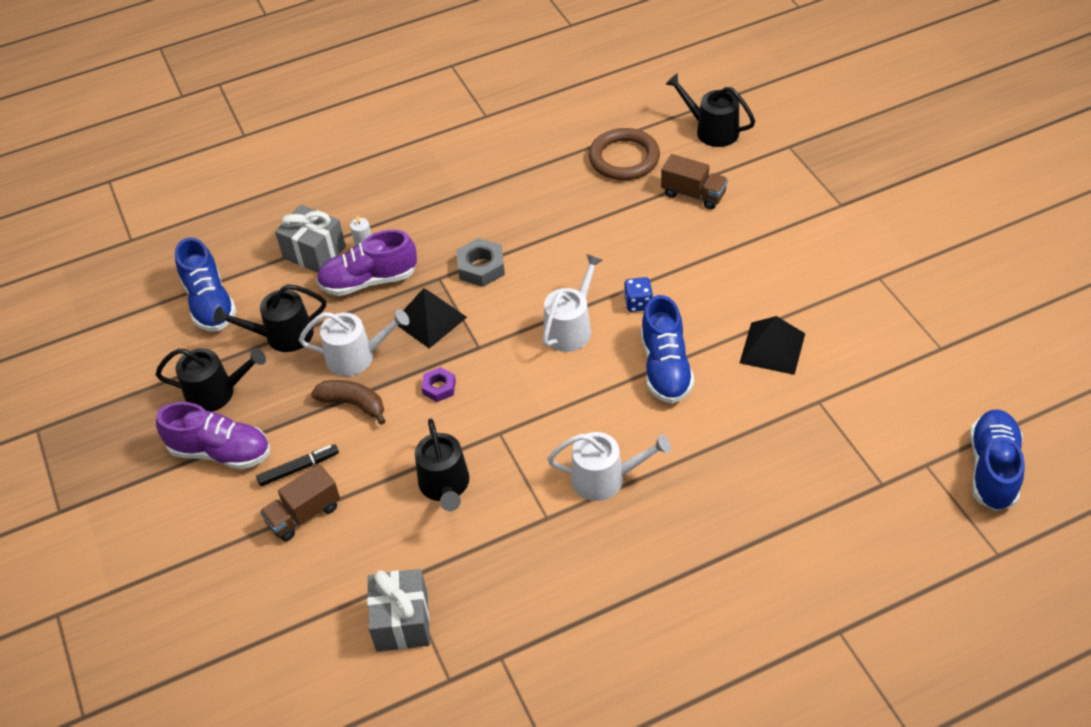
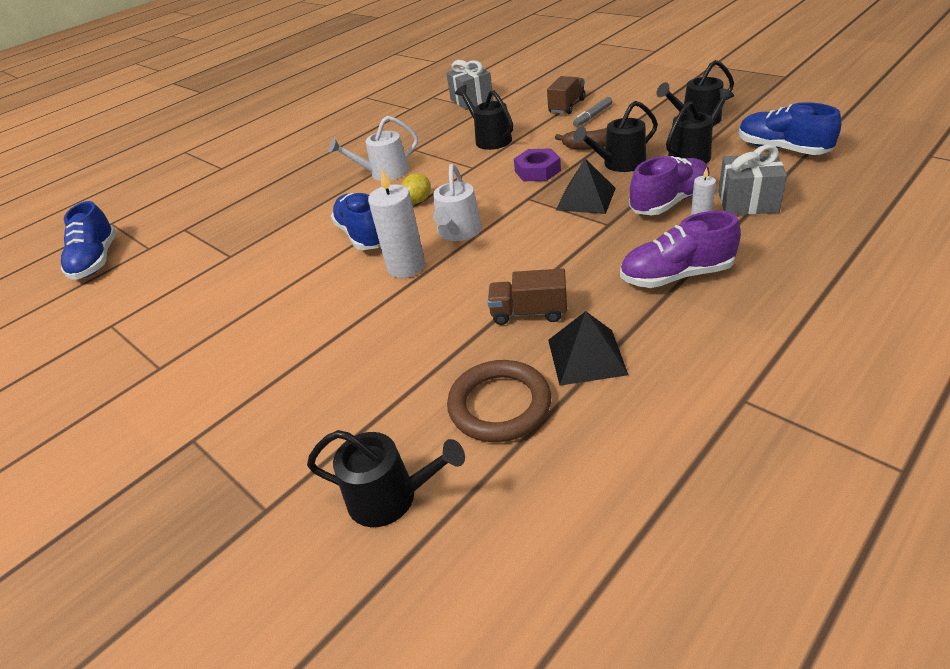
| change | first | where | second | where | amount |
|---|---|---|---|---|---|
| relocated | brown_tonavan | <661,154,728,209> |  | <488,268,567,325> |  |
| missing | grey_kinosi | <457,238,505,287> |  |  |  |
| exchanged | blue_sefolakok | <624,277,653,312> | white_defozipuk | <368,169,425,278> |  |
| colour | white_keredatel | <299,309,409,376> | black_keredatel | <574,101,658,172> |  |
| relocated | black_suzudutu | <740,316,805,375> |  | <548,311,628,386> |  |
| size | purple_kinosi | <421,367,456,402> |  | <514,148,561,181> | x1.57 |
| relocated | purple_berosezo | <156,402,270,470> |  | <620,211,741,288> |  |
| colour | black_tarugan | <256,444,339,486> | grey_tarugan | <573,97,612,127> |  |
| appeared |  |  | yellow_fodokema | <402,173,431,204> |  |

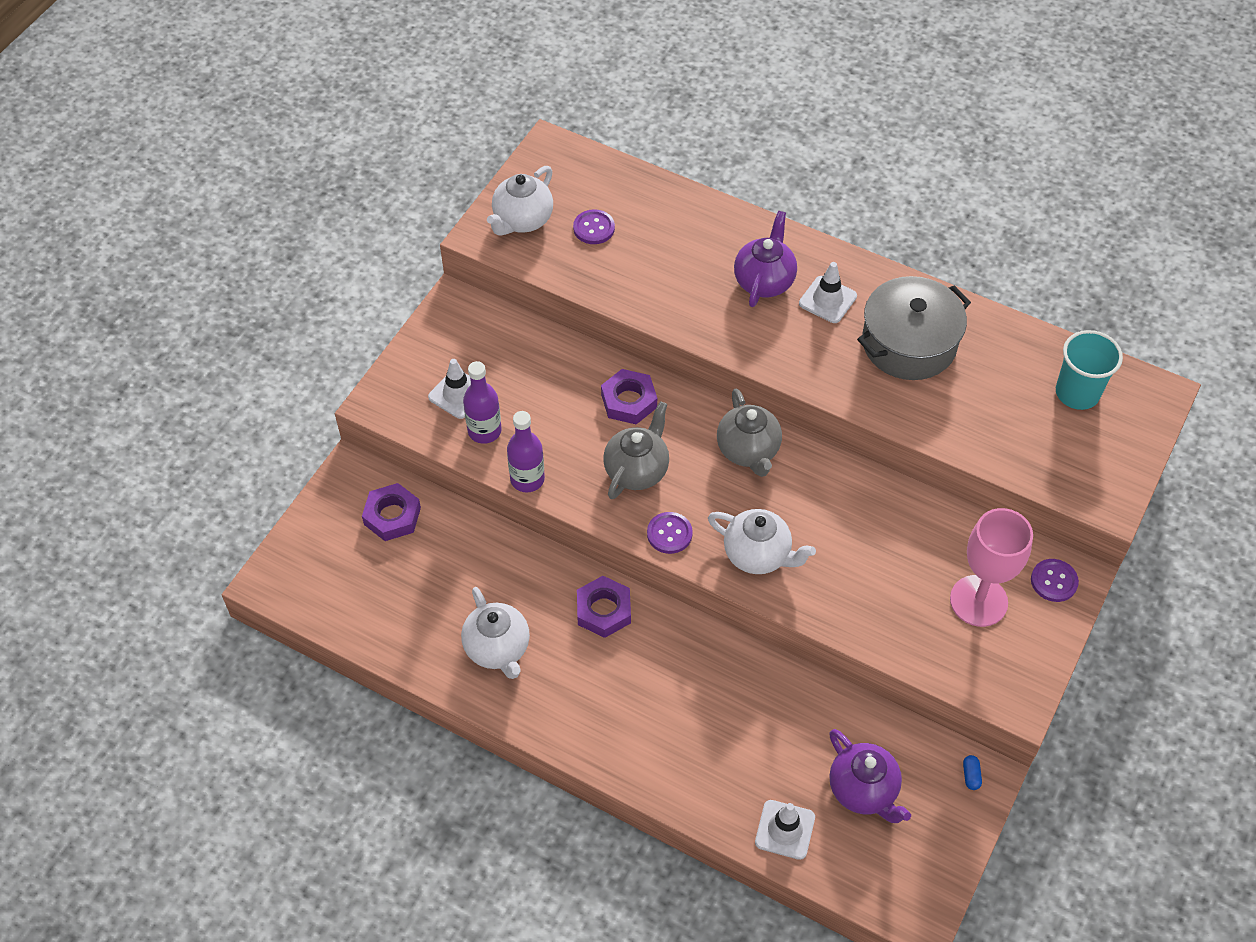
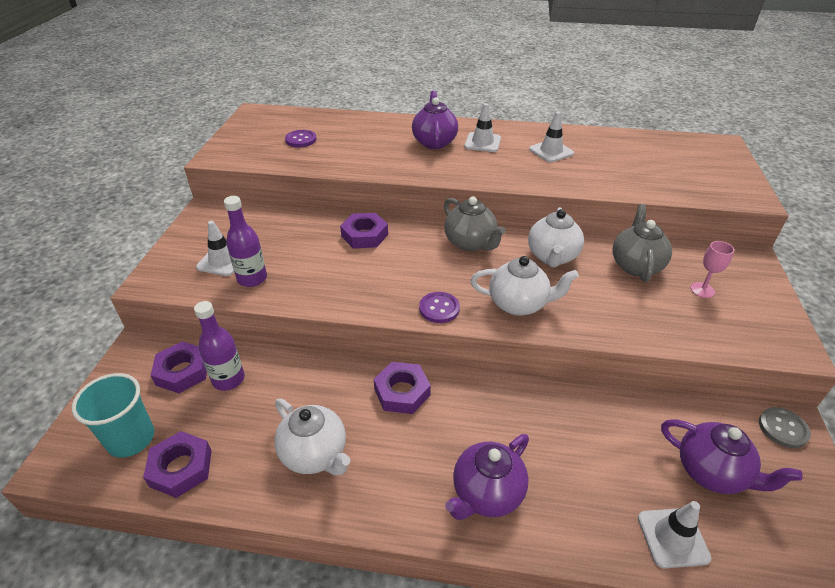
| change | first | where | second | where | amount |
|---|---|---|---|---|---|
| relocated | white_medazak | <487,166,553,236> |  | <528,207,584,268> |  |
| exchanged | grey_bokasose | <857,276,971,380> | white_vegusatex | <529,111,574,162> |  |
| relocated | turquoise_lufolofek | <1056,330,1123,410> |  | <72,373,154,458> |  |
| relocated | grey_medazak | <603,401,669,499> |  | <613,204,672,282> |  |
| relocated | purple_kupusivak | <507,411,545,492> |  | <194,301,245,391> |  |
| size | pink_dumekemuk | <950,508,1033,627> |  | <691,241,734,298> | x0.48 |
| missing | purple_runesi | <1031,559,1079,602> |  |  |  |
| exchanged | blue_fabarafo | <963,755,982,790> | grey_runesi | <759,407,811,448> |  |
| appeared |  |  | purple_kinosi | <143,431,212,498> |  |
| appeared |  |  | purple_medazak | <445,434,529,520> |  |

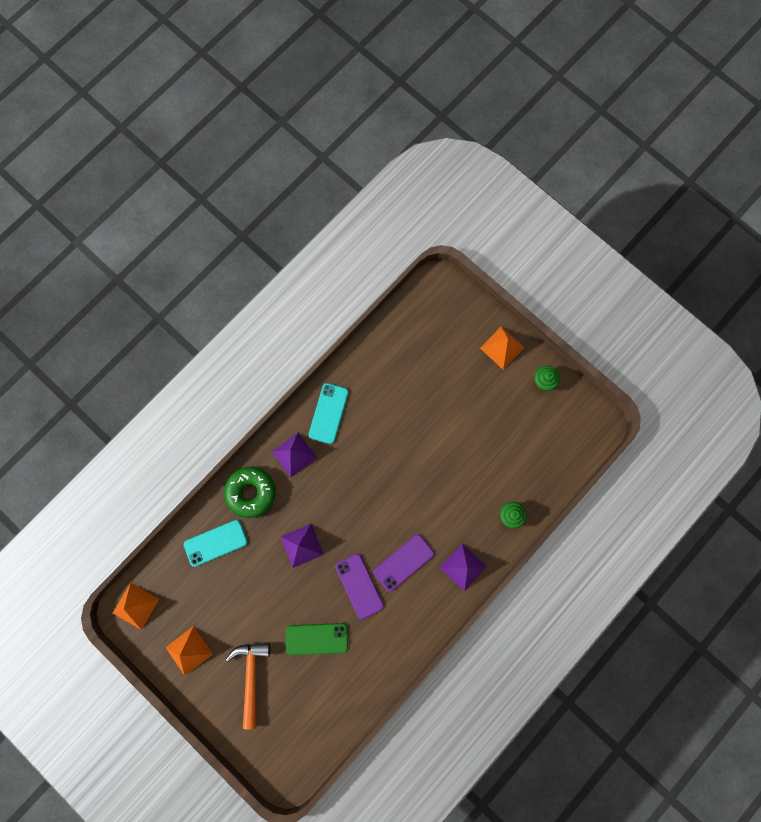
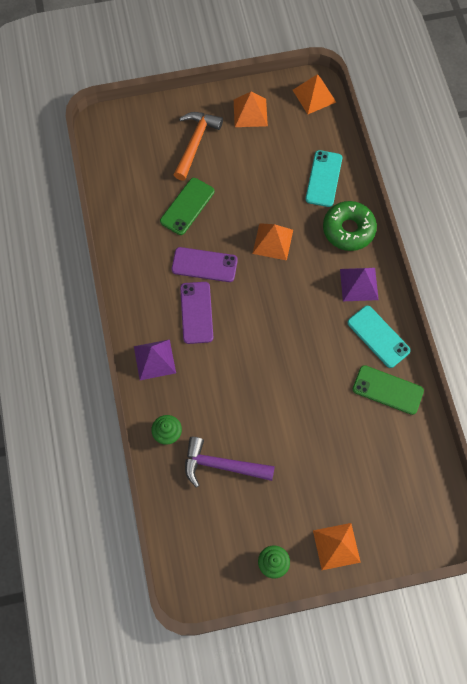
| change | first | where | second | where | amount |
|---|---|---|---|---|---|
| colour | purple_suzudutu | <281,524,324,568> | orange_suzudutu | <252,223,293,260> |  |
| spun | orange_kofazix | <226,643,270,730> |  | <174,112,223,181> | 105 degrees counterclockwise |
| appeared |  |  | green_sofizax | <353,365,424,415> |  |
| appeared |  |  | purple_kofazix | <185,437,275,487> |  |

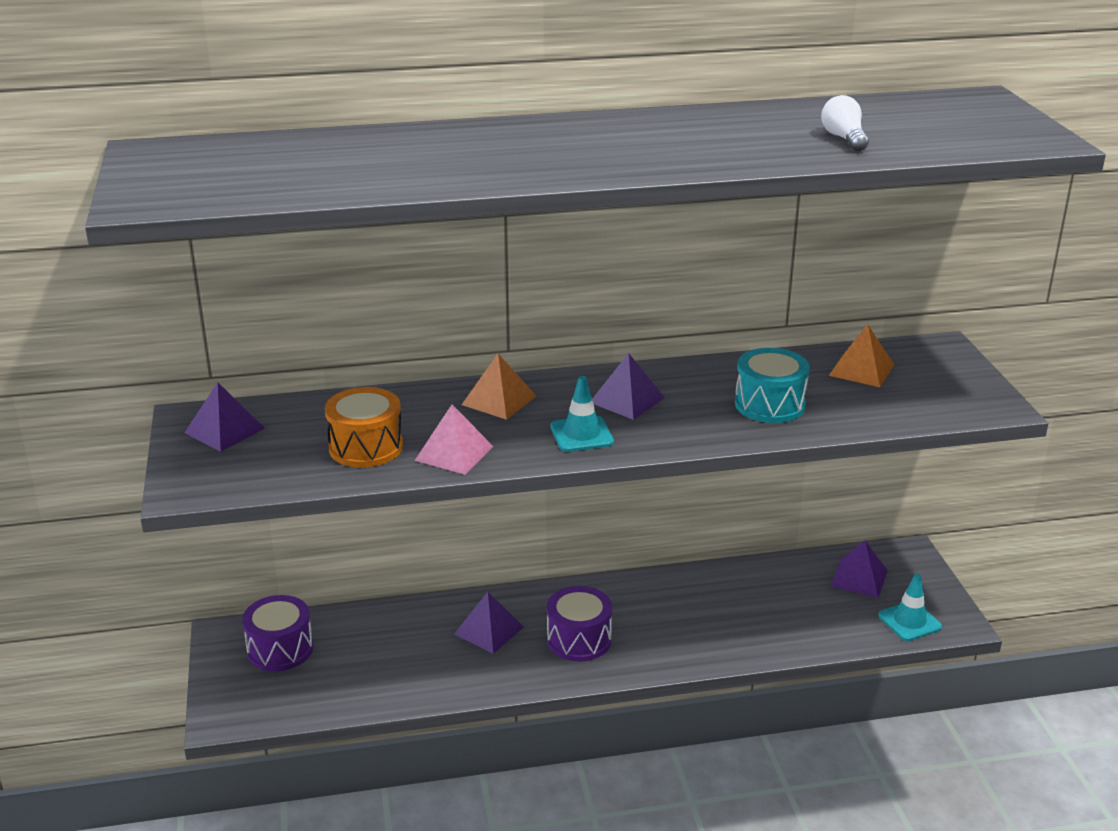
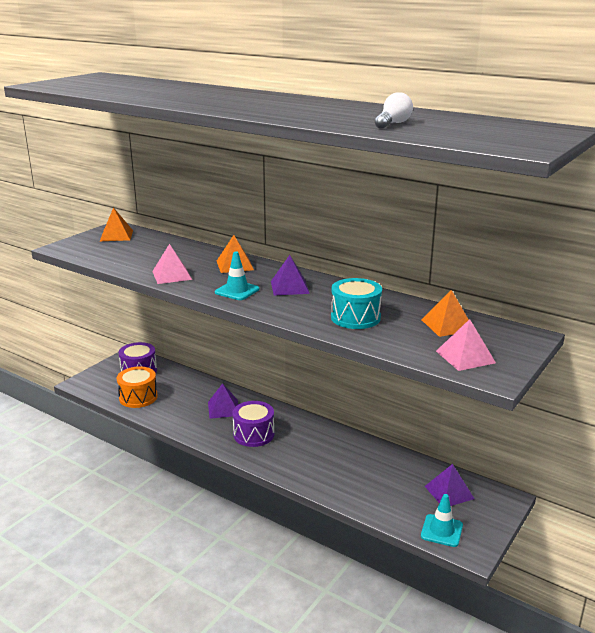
| change | first | where | second | where | amount |
|---|---|---|---|---|---|
| colour | purple_suzudutu | <184,382,265,452> | orange_suzudutu | <100,207,133,241> |  |
| relocated | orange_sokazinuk | <325,387,403,467> |  | <117,367,158,408> |  |
| appeared |  |  | pink_suzudutu | <436,319,496,371> |  |

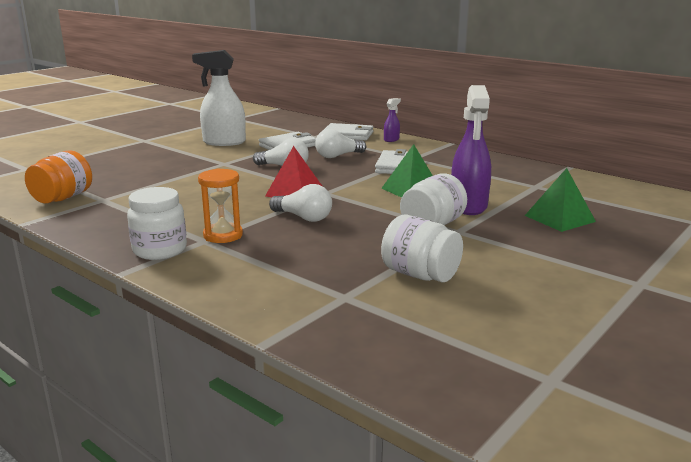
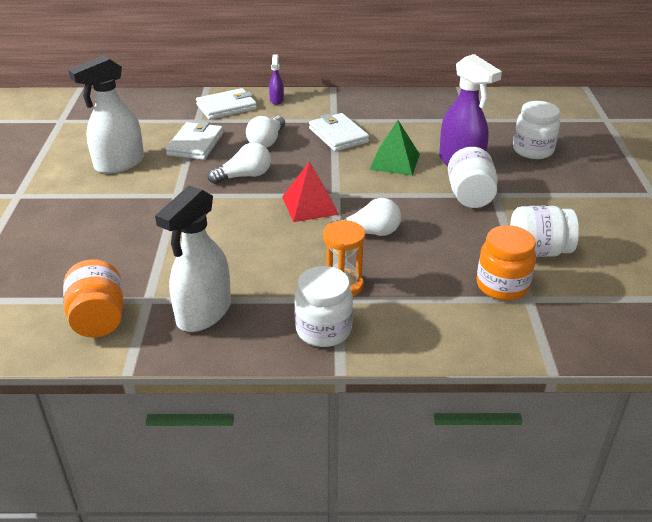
| change | first | where | second | where | amount |
|---|---|---|---|---|---|
| exchanged | green_suzudutu | <525,168,596,232> | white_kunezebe | <513,101,560,159> |  |
| appeared |  |  | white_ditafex | <155,185,231,332> |  |
| appeared |  |  | orange_kunezebe | <477,225,536,301> |  |

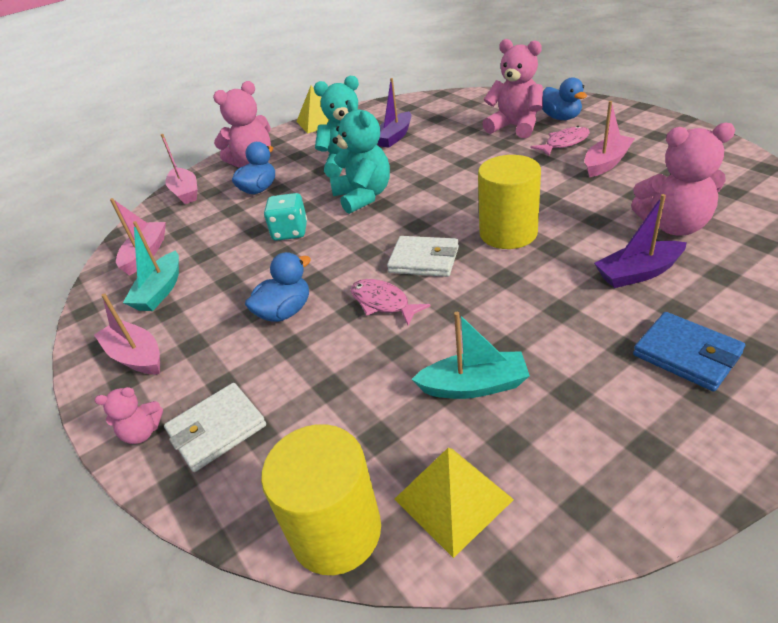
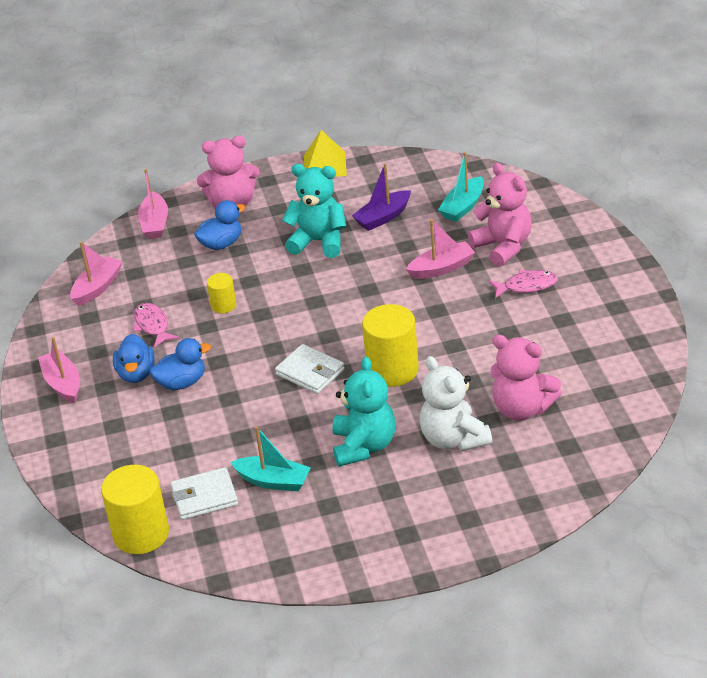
| change | first | where | second | where | amount |
|---|---|---|---|---|---|
| relocated | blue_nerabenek | <542,77,587,120> |  | <113,334,155,383> |  |
| relocated | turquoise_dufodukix | <330,100,390,214> |  | <333,357,396,466> |  |
| relocated | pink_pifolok | <585,101,635,177> |  | <406,219,475,279> |  |
| exchanged | turquoise_sefolakok | <264,193,307,241> | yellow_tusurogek | <207,273,236,314> |  |
| exchanged | purple_pifolok | <594,194,687,288> | white_dufodukix | <419,356,492,452> |  |
| relocated | turquoise_pifolok | <123,221,179,311> |  | <438,152,484,222> |  |
| relocated | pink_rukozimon | <351,279,431,326> |  | <133,303,179,348> |  |
| missing | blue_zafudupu | <633,312,745,391> |  |  |  |
| relocated | white_zafudupu | <164,383,266,472> |  | <170,467,238,520> |  |
| missing | pink_dufodukix | <95,387,163,444> |  |  |  |
| missing | yellow_suzudutu | <394,448,514,558> |  |  |  |

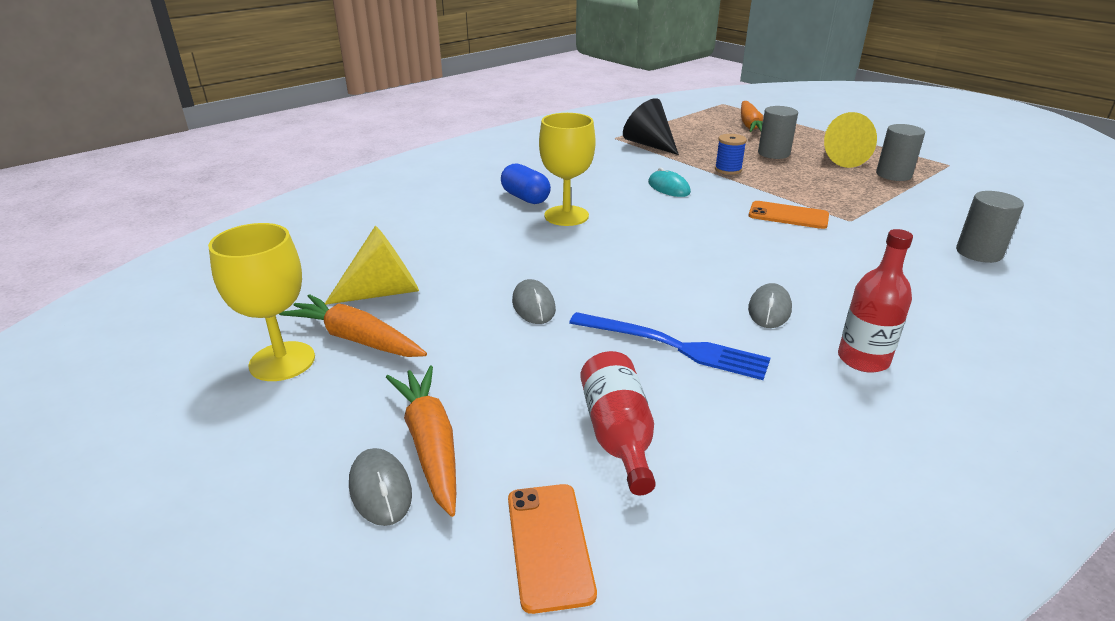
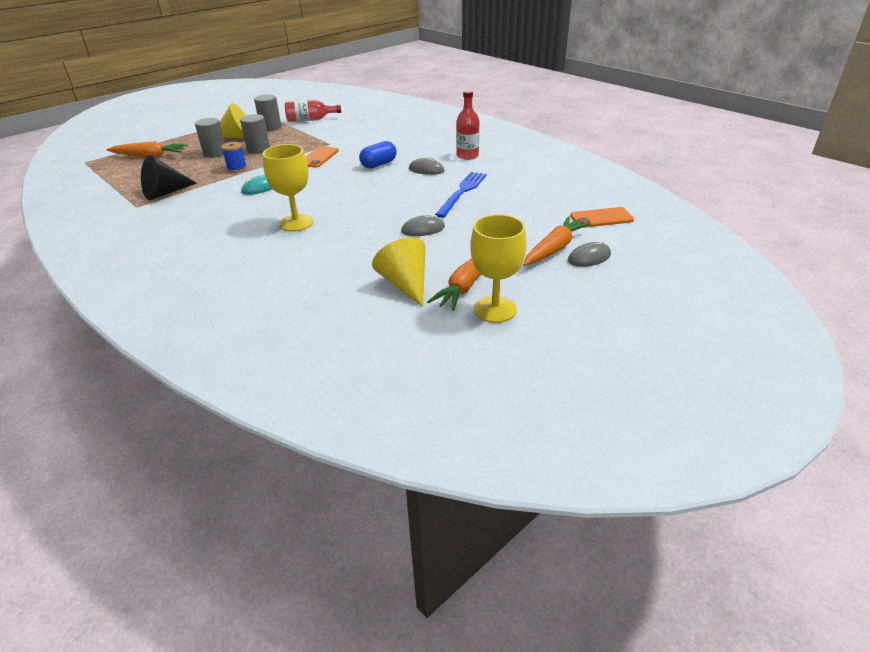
| change | first | where | second | where | amount |
|---|---|---|---|---|---|
| relocated | blue_fabarafo | <501,163,551,204> |  | <359,141,397,169> |  |
| relocated | grey_tusurogek | <956,191,1024,263> |  | <240,114,270,154> |  |
| relocated | red_kupusivak | <580,351,656,496> |  | <285,100,341,122> |  |
| spun | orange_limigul | <386,366,456,517> |  | <523,216,591,266> | 150 degrees clockwise |

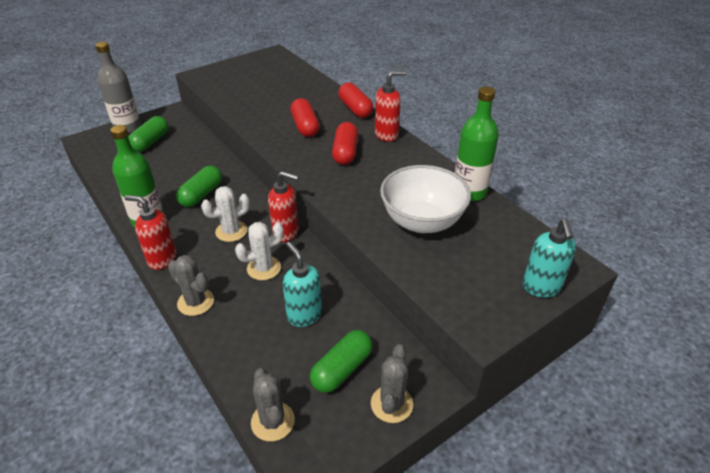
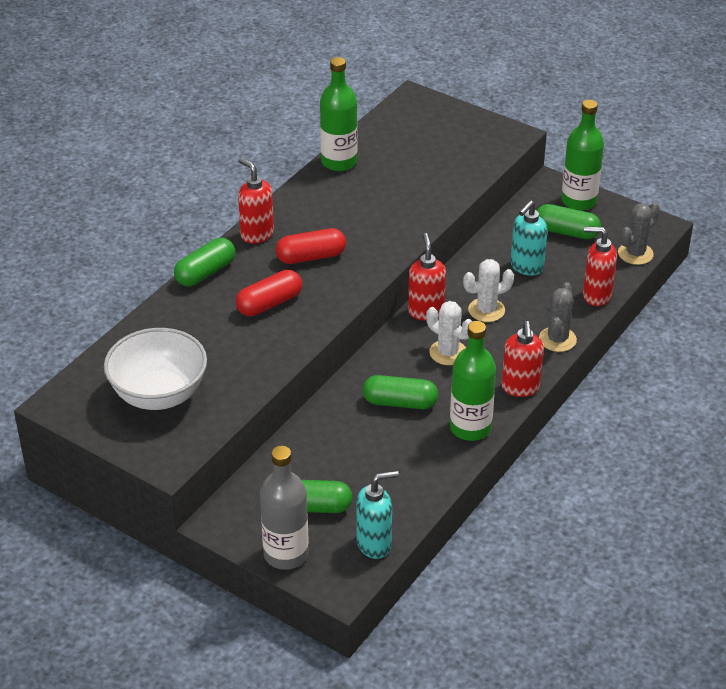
| change | first | where | second | where | amount |
|---|---|---|---|---|---|
| colour | red_fabarafo | <338,83,373,118> | green_fabarafo | <174,238,235,286> |  |
| relocated | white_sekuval | <380,165,471,233> |  | <104,328,207,410> |  |
| relocated | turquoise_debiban | <522,218,576,297> |  | <356,471,399,559> |  |
| spun | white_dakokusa | <235,222,284,280> |  | <463,259,514,322> | 60 degrees counterclockwise |
| exchanged | grey_dakokusa | <371,344,413,423> | green_kupusivak | <561,100,604,211> |  |
| appeared |  |  | red_debiban | <583,227,617,306> |  |

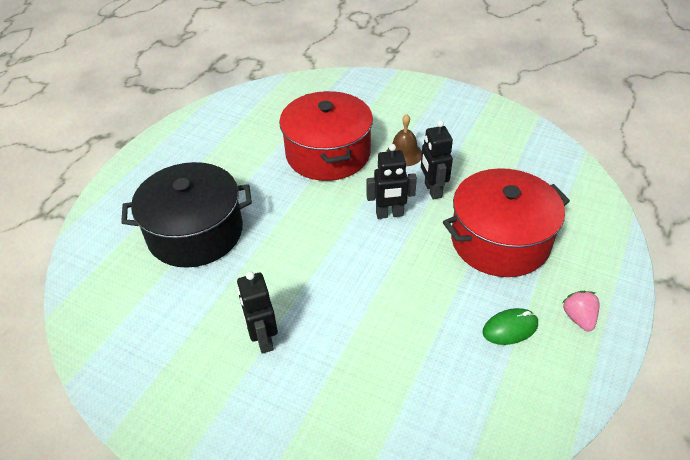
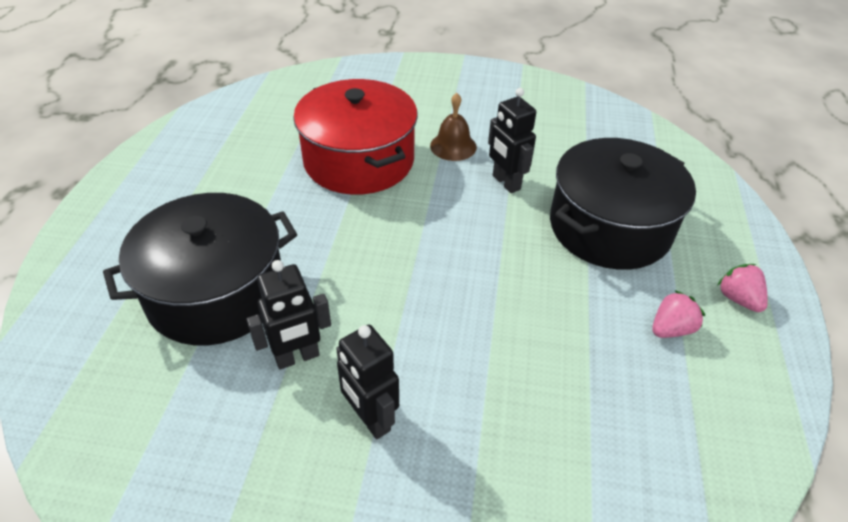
| change | first | where | second | where | amount |
|---|---|---|---|---|---|
| relocated | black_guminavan | <367,144,417,219> |  | <247,260,331,370> |  |
| colour | red_bokasose | <443,168,570,277> | black_bokasose | <550,138,696,270> |  |
| exchanged | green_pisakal | <482,308,538,345> | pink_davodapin | <652,290,705,338> |  |

